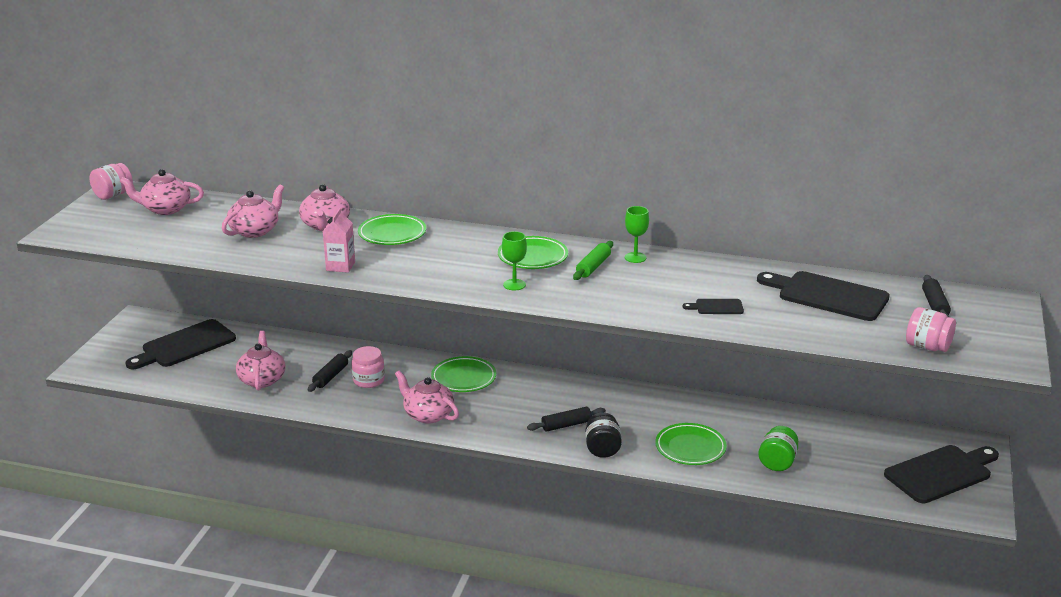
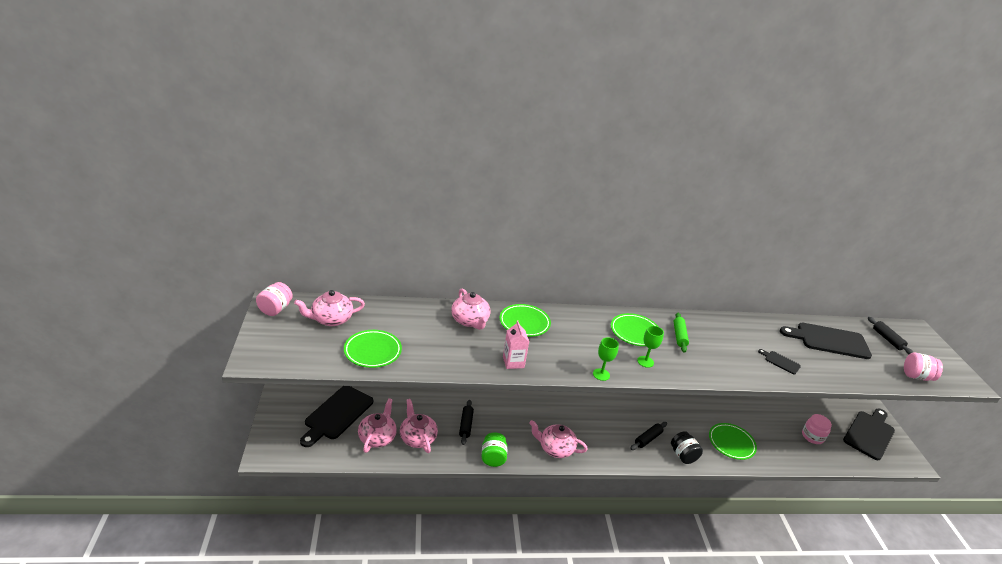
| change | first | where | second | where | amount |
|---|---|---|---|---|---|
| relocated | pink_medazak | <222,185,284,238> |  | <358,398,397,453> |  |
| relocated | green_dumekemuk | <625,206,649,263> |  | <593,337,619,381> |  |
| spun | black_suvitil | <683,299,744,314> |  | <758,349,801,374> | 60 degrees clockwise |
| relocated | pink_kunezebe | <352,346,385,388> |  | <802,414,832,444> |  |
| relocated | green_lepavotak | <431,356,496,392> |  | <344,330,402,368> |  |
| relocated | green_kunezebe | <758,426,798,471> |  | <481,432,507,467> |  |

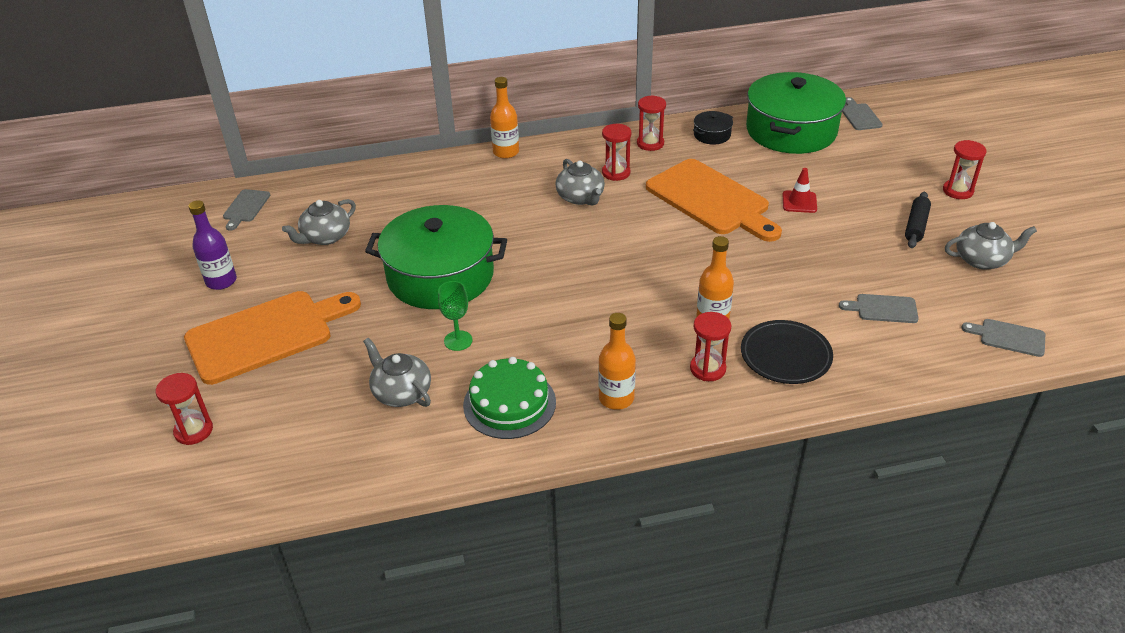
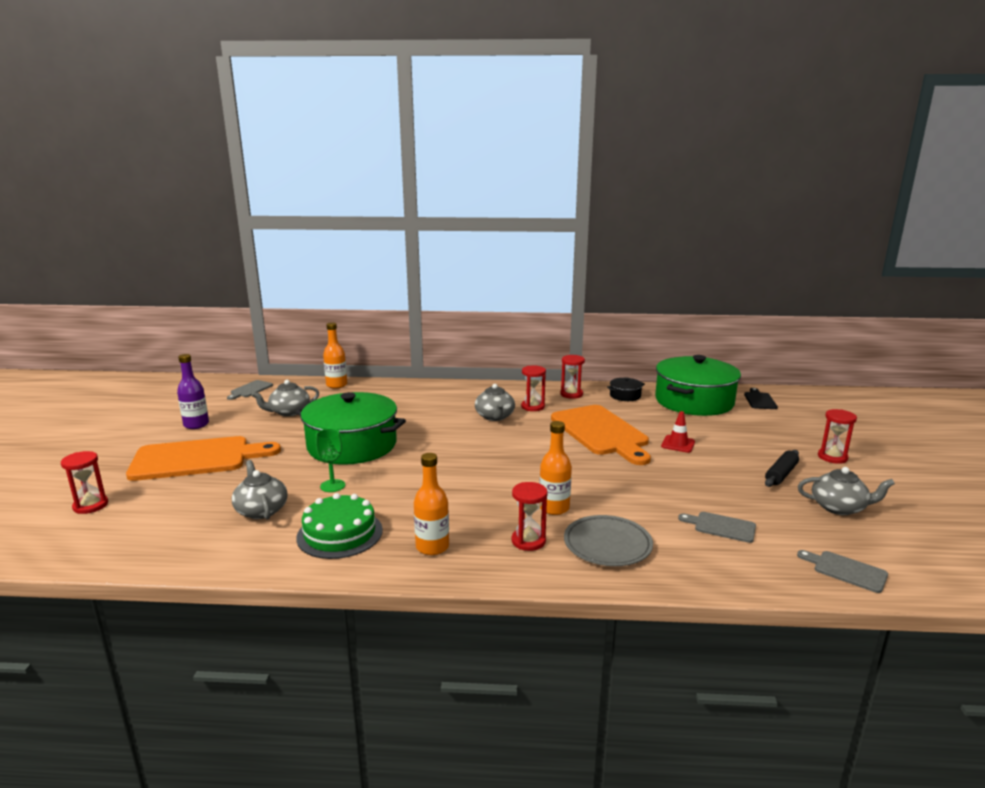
| change | first | where | second | where | amount |
|---|---|---|---|---|---|
| relocated | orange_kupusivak | <490,77,519,159> |  | <323,322,347,389> |  |
| colour | grey_suvitil | <842,97,883,130> | black_suvitil | <744,388,778,409> |  |
| colour | black_lepavotak | <741,320,833,384> | grey_lepavotak | <564,515,653,566> |  |

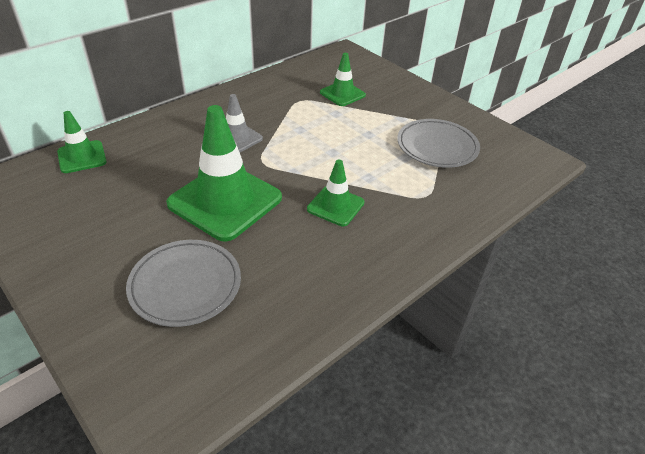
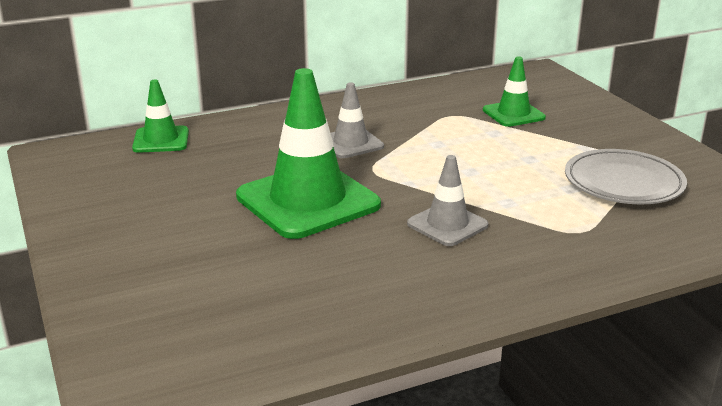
| change | first | where | second | where | amount |
|---|---|---|---|---|---|
| colour | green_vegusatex | <307,160,364,226> | grey_vegusatex | <407,155,488,246> |  |
| missing | grey_lepavotak | <126,240,241,327> |  |  |  |

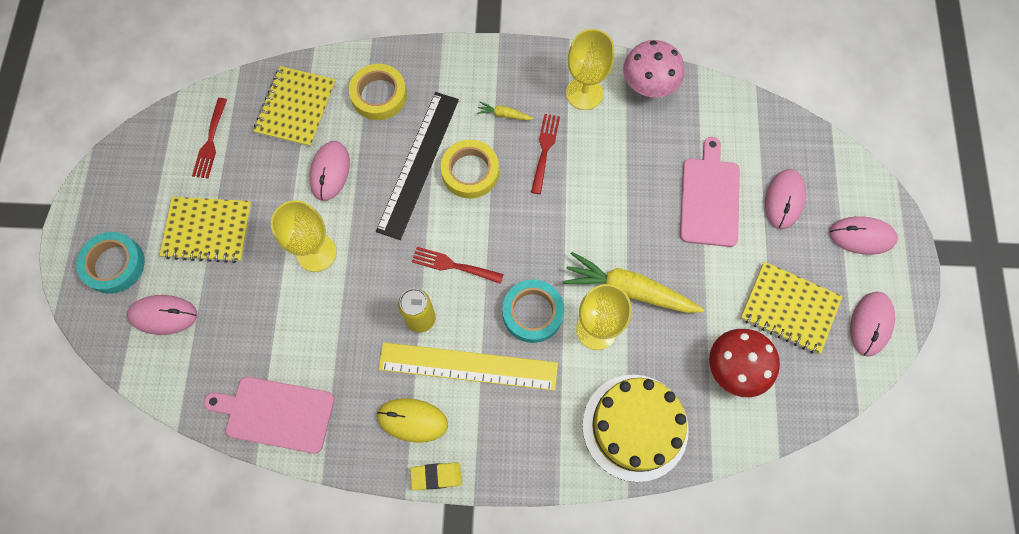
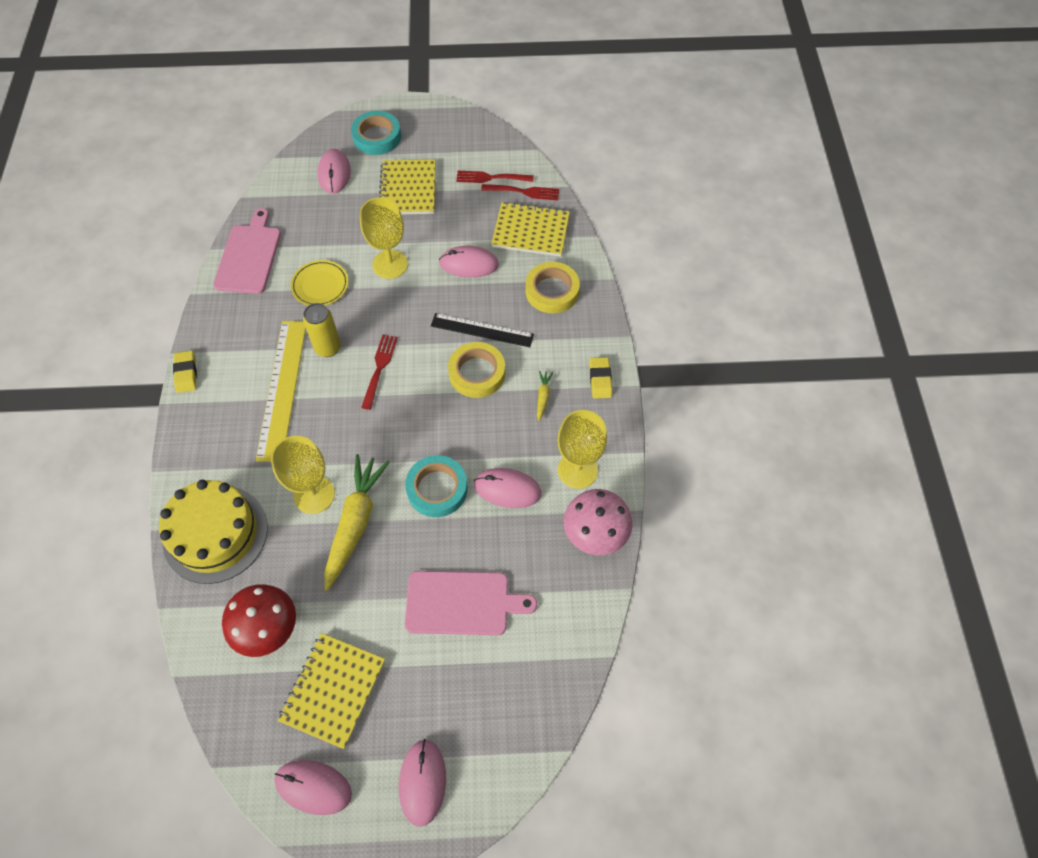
| change | first | where | second | where | amount |
|---|---|---|---|---|---|
| size | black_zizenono | <376,92,459,240> |  | <431,313,534,347> | x0.66 |
| relocated | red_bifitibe | <531,114,560,194> |  | <481,184,559,200> |  |
| relocated | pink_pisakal | <765,169,806,229> |  | <474,468,542,508> |  |
| relocated | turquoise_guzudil | <502,279,564,343> |  | <405,455,468,517> |  |
| missing | yellow_pisakal | <377,398,448,443> |  |  |  |
| appeared |  |  | yellow_lepavotak | <291,260,348,306> |  |
| appeared |  |  | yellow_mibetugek | <589,357,612,399> |  |

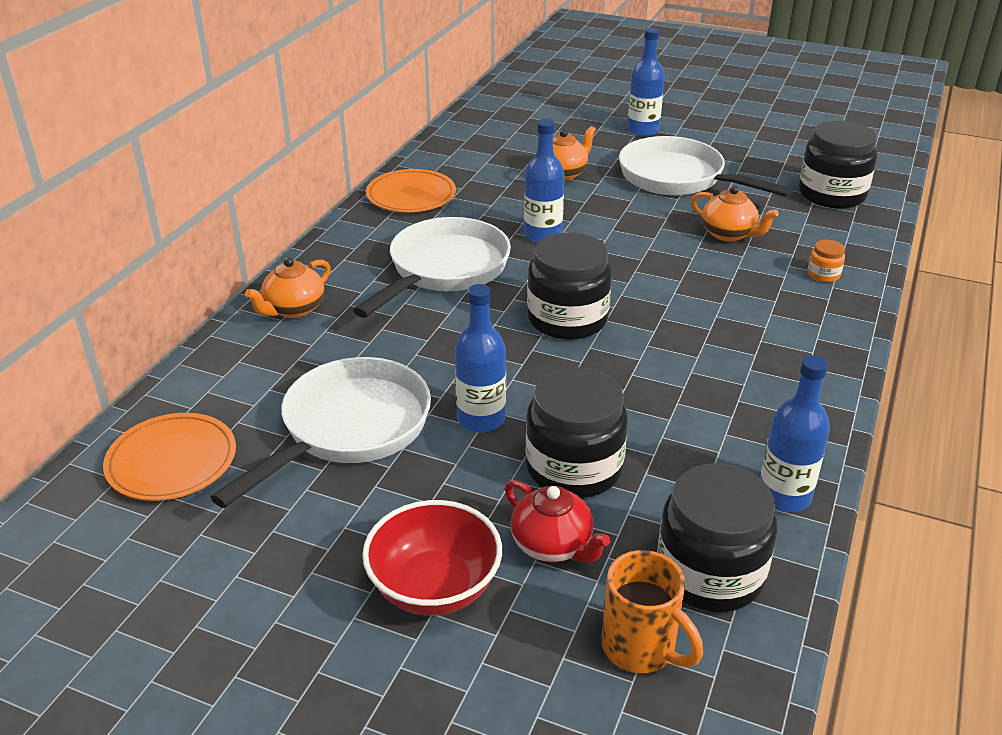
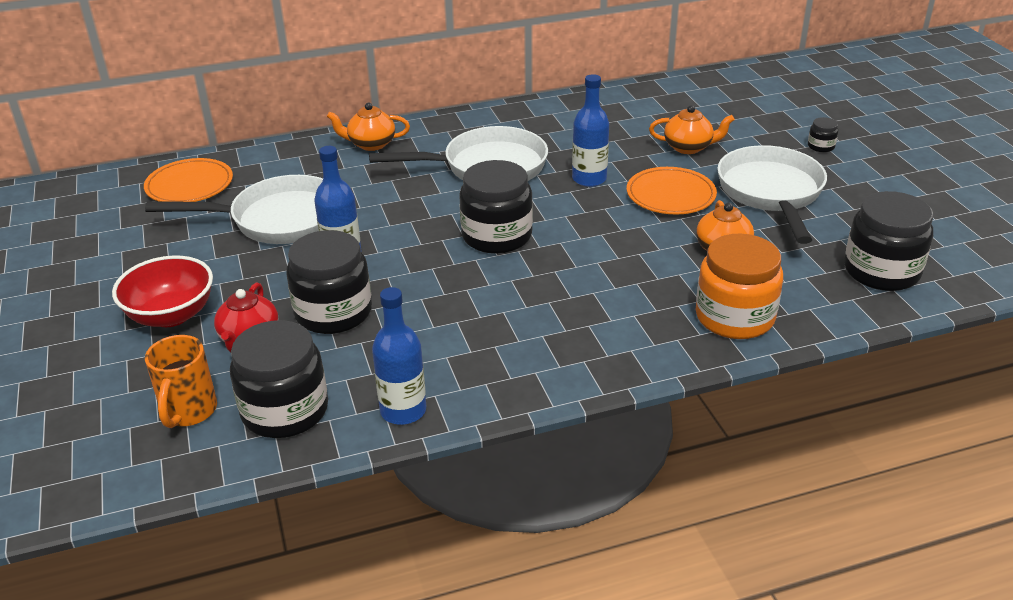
| change | first | where | second | where | amount |
|---|---|---|---|---|---|
| exchanged | blue_kupusivak | <627,28,665,136> | black_kunezebe | <808,117,838,152> |  |
| relocated | orange_lepavotak | <366,169,456,212> |  | <627,167,717,214> |  |
| size | orange_kunezebe | <808,240,845,282> |  | <696,234,783,339> | x2.32 |

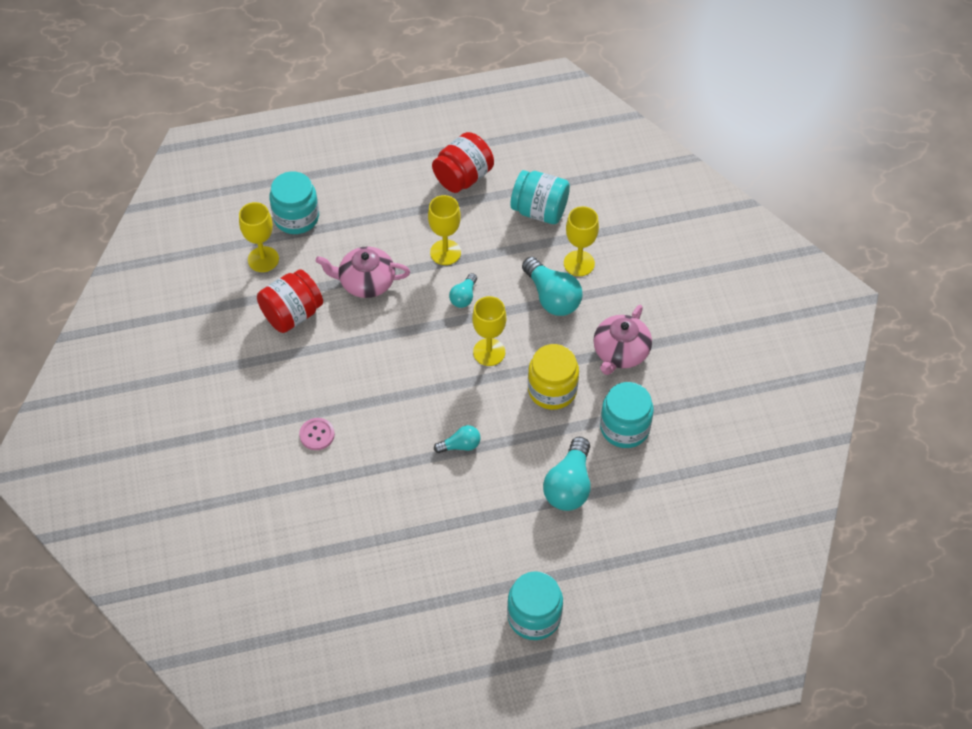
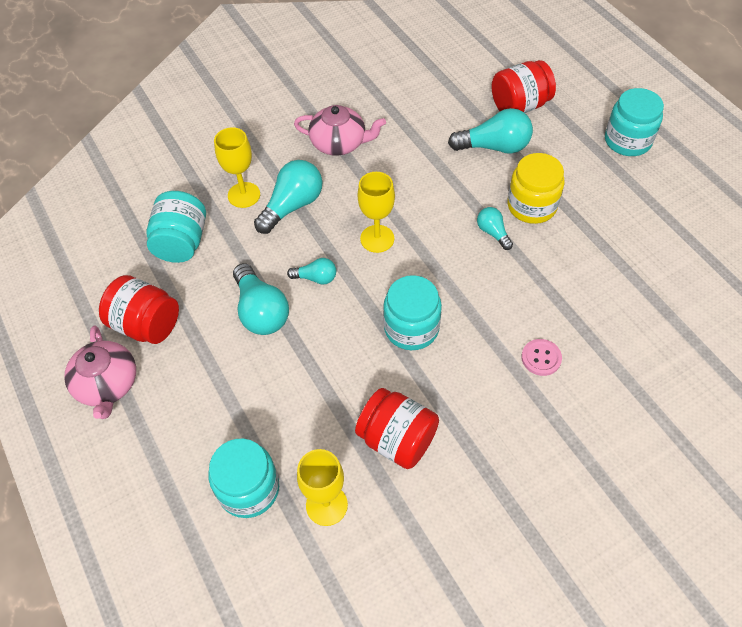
| change | first | where | second | where | amount |
|---|---|---|---|---|---|
| exchanged | yellow_dumekemuk | <428,195,461,265> | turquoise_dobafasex | <233,263,289,335> |  |
| relocated | pink_medazak | <316,246,410,298> |  | <64,325,136,419> |  |
| relocated | yellow_kunezebe | <528,344,579,410> |  | <507,153,565,224> |  |
| relocated | turquoise_kunezebe | <600,382,654,448> |  | <383,275,442,350> |  |
| appeared |  |  | red_kunezebe | <492,60,556,113> |  |

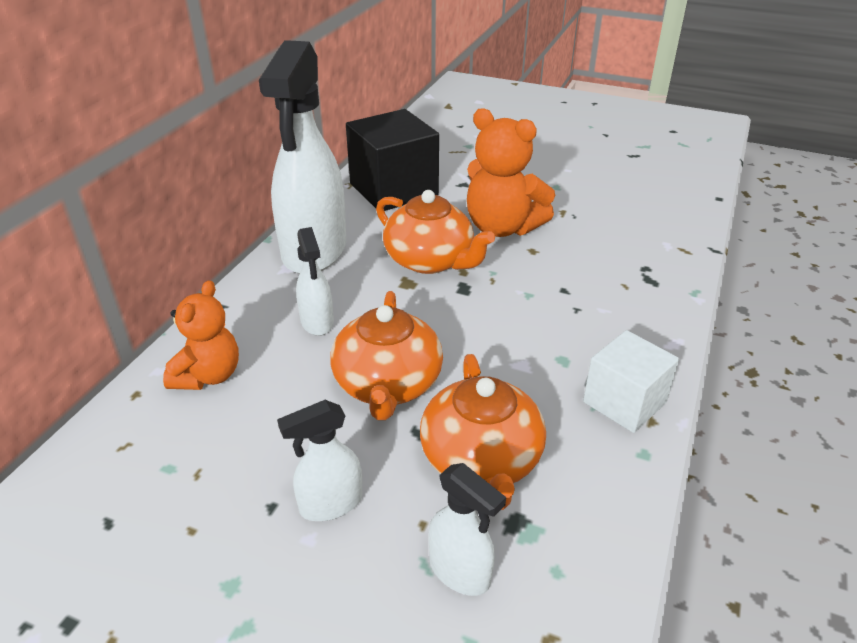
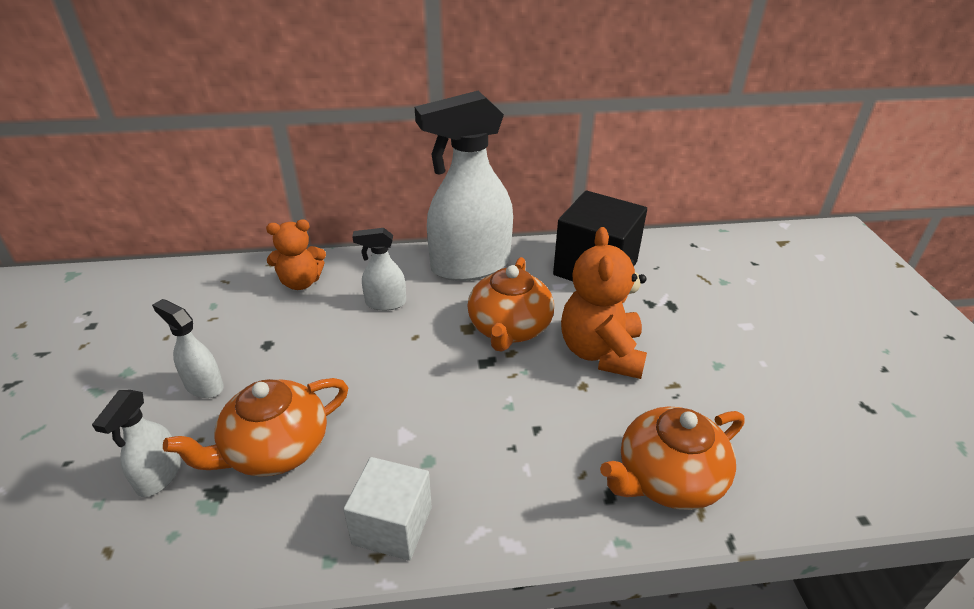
| change | first | where | second | where | amount |
|---|---|---|---|---|---|
| spun | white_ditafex | <296,227,334,336> |  | <352,228,406,311> | 45 degrees clockwise |
| relocated | orange_medazak | <330,291,443,420> |  | <600,407,745,510> |  |

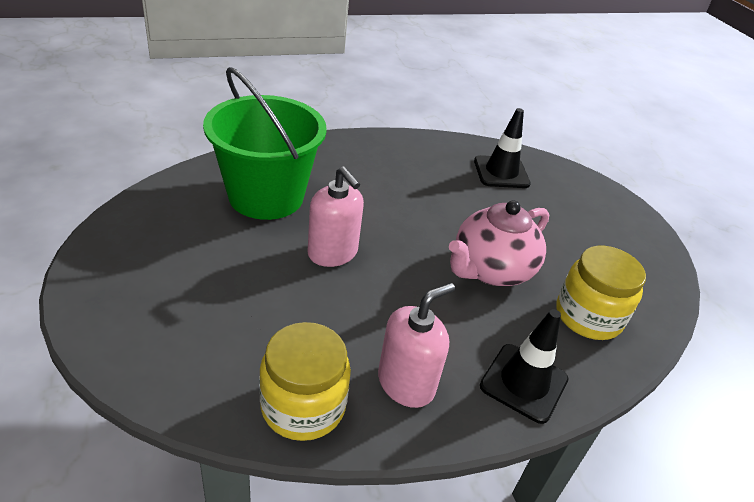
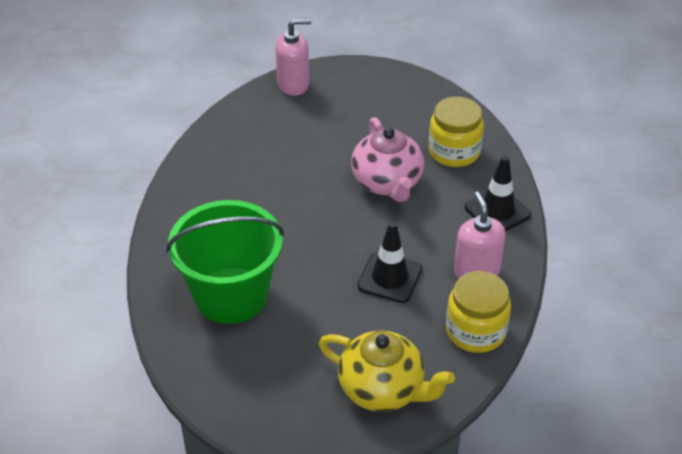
| change | first | where | second | where | amount |
|---|---|---|---|---|---|
| relocated | black_vegusatex | <474,108,531,188> |  | <357,222,422,303> |  |
| relocated | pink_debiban | <307,167,364,267> |  | <275,19,311,96> |  |
| appeared |  |  | yellow_medazak | <319,330,455,412> |  |

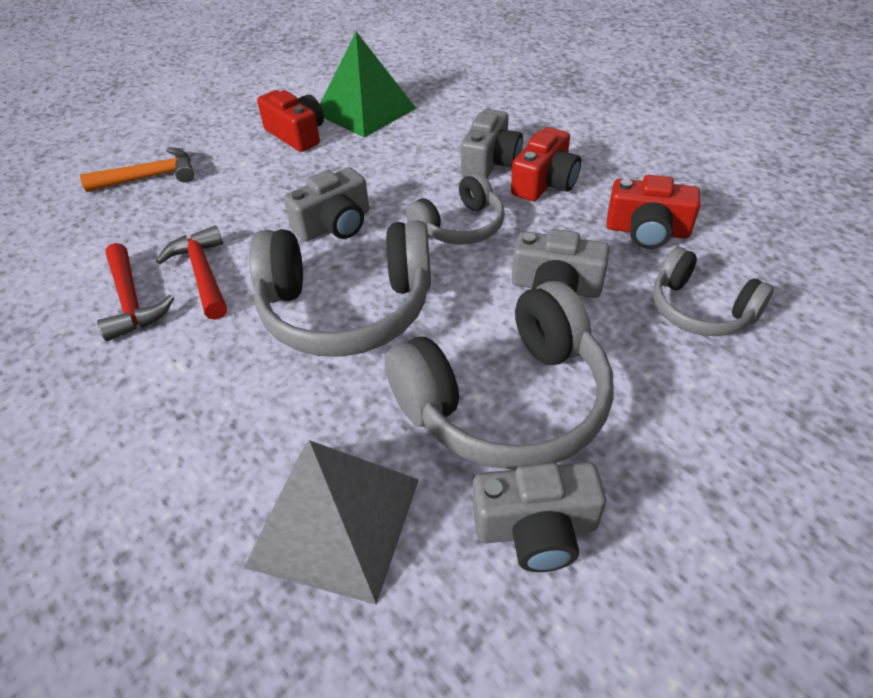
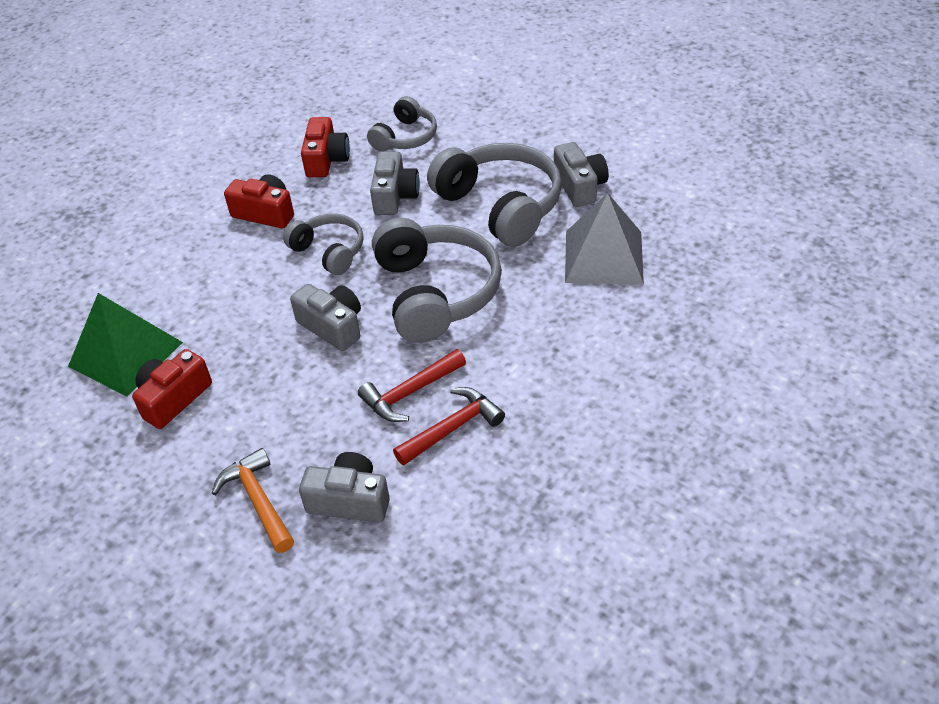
| change | first | where | second | where | amount |
|---|---|---|---|---|---|
| relocated | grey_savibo | <461,109,523,178> |  | <299,452,390,523> |  |

